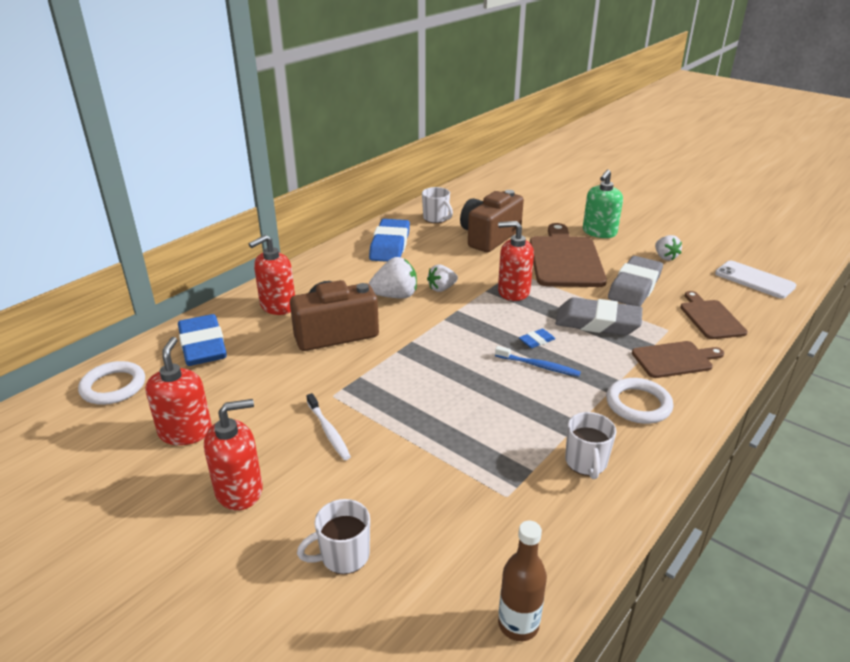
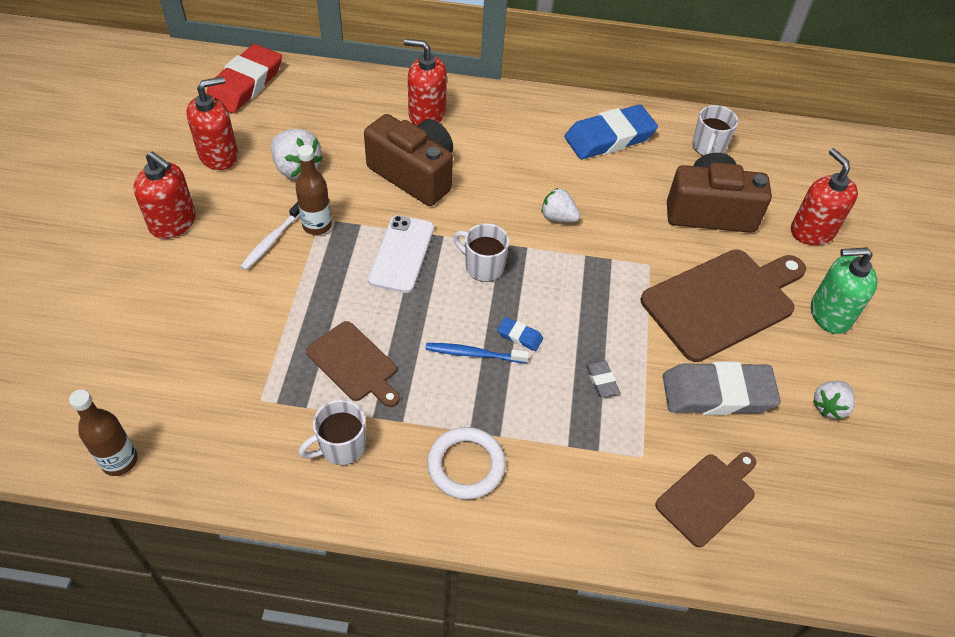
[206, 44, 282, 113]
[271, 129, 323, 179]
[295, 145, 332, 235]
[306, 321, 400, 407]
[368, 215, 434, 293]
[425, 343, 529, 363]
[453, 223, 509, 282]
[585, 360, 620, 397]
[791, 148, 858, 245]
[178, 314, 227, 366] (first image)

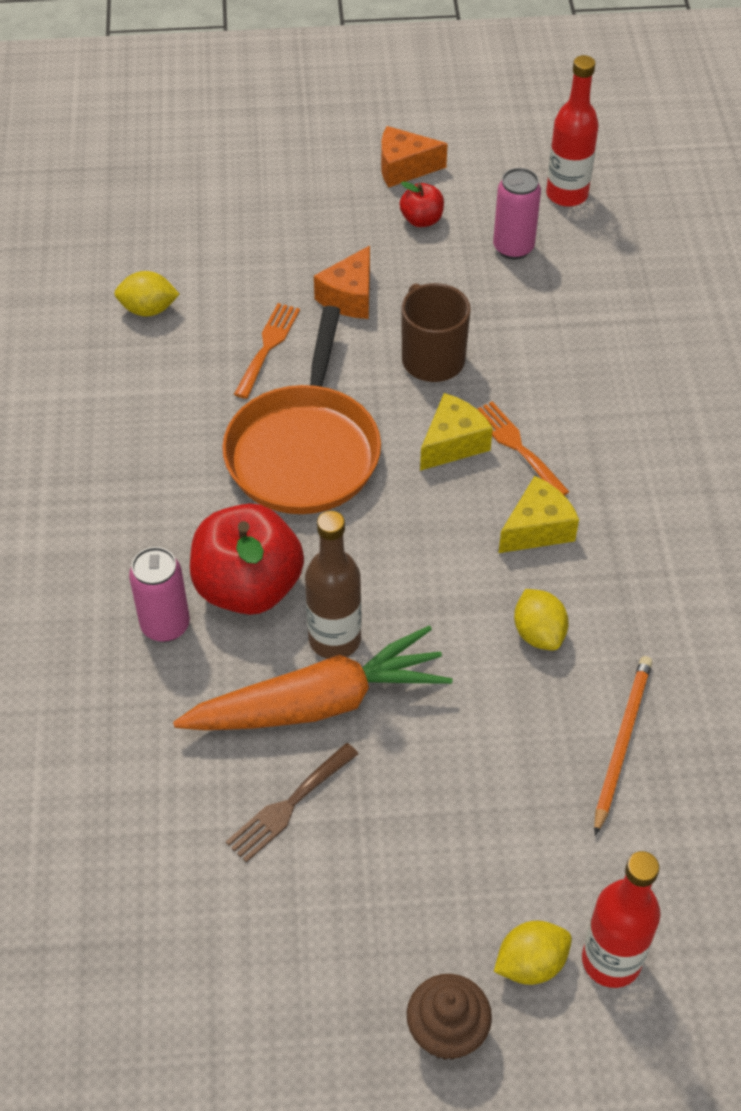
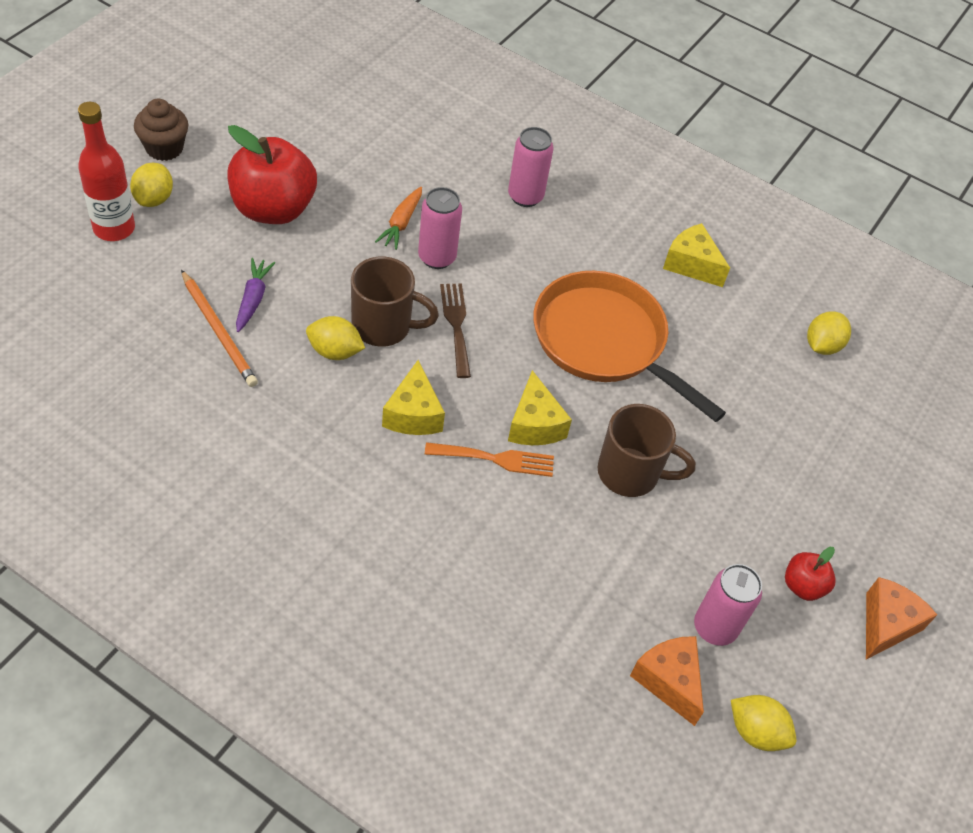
[227, 125, 317, 224]
[236, 258, 275, 332]
[351, 256, 439, 347]
[375, 187, 422, 250]
[418, 187, 462, 269]
[440, 284, 471, 378]
[630, 636, 704, 726]
[663, 223, 730, 287]
[731, 695, 797, 751]
[234, 303, 300, 399] (first image)

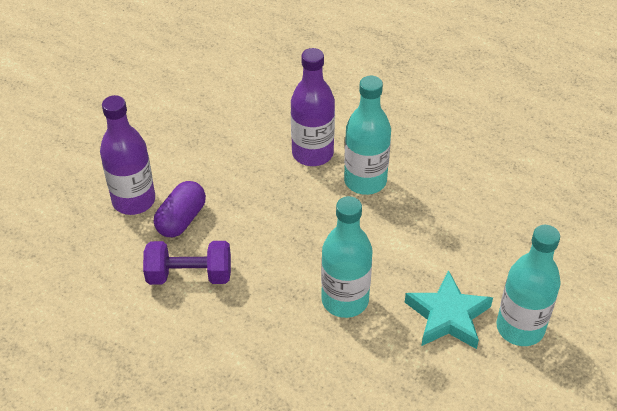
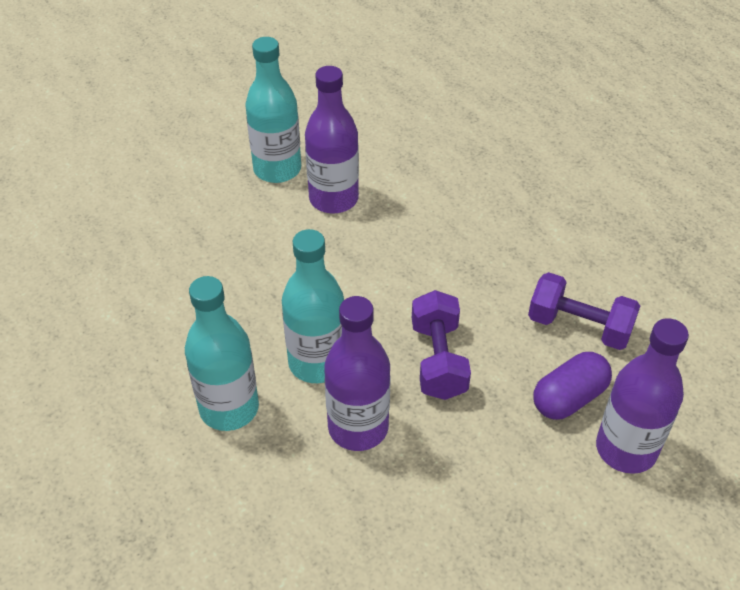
[185, 276, 259, 431]
[305, 66, 359, 213]
[412, 290, 471, 400]

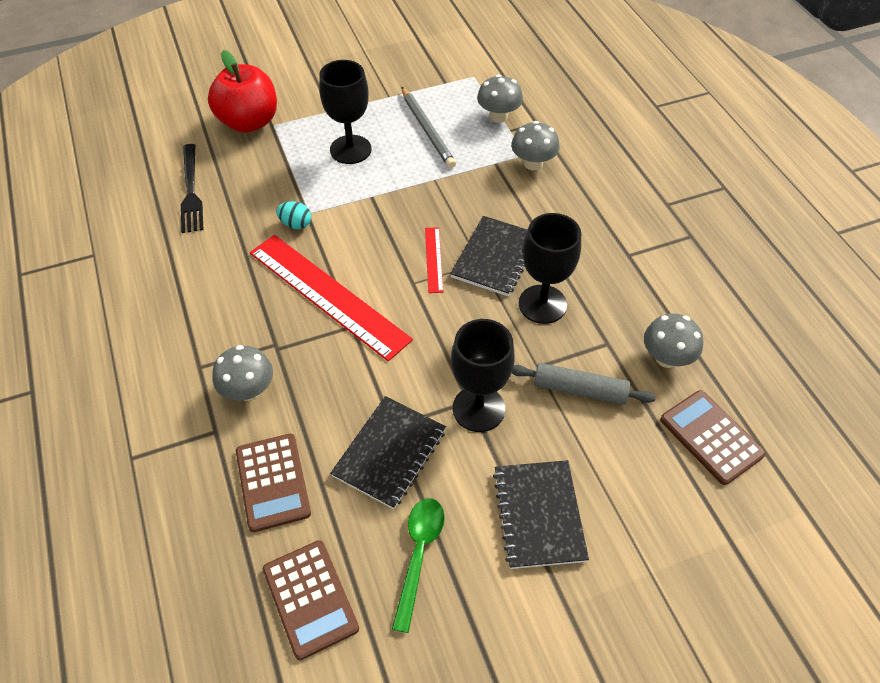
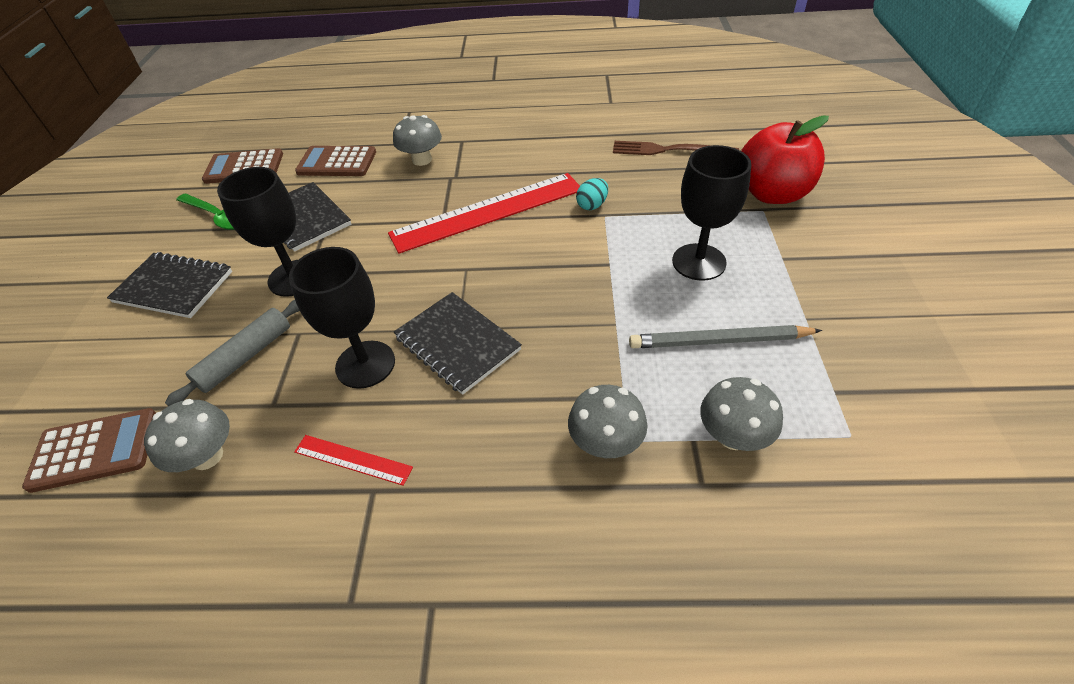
[294, 435, 413, 486]
[613, 141, 739, 155]

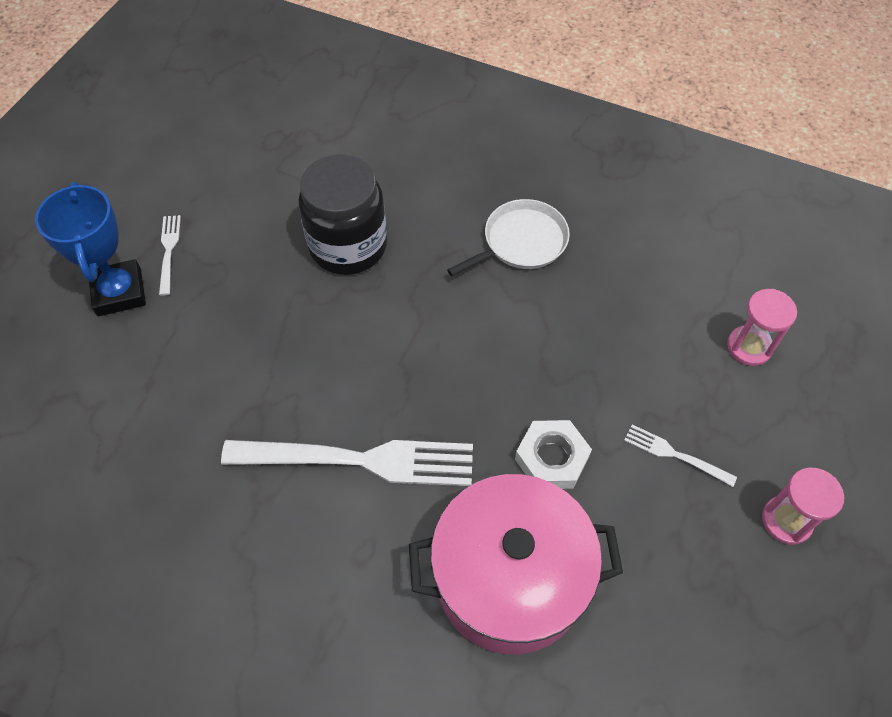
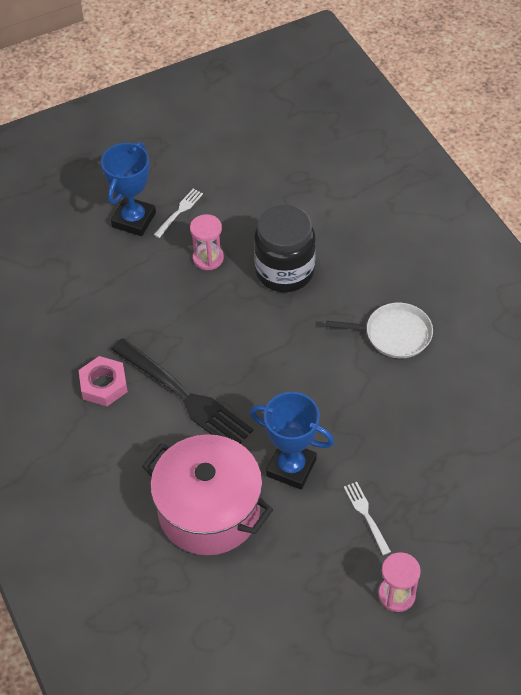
[79, 356, 128, 406]
[111, 338, 253, 443]
[190, 214, 224, 270]
[250, 392, 334, 490]

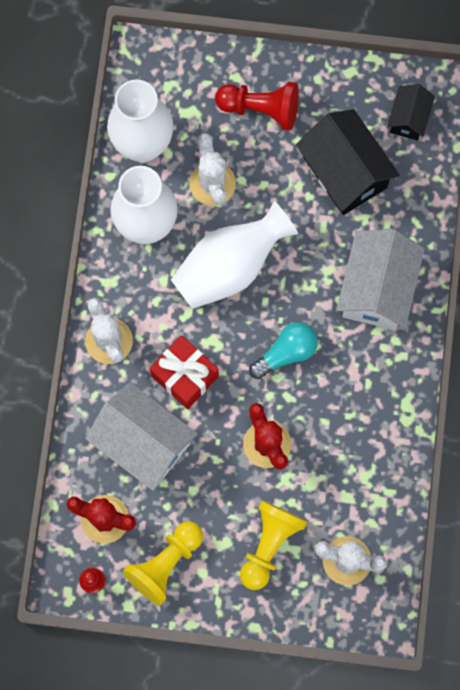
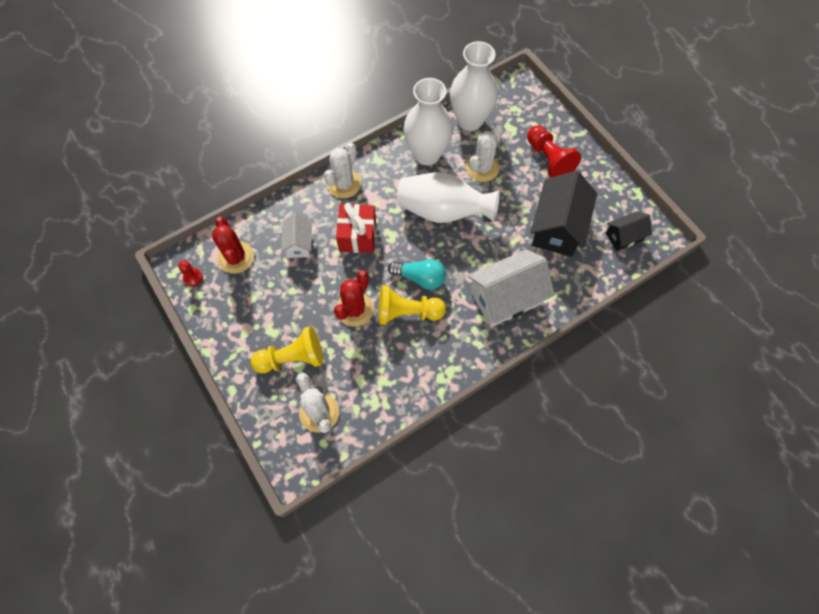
[281, 213, 312, 258]
[378, 285, 446, 325]

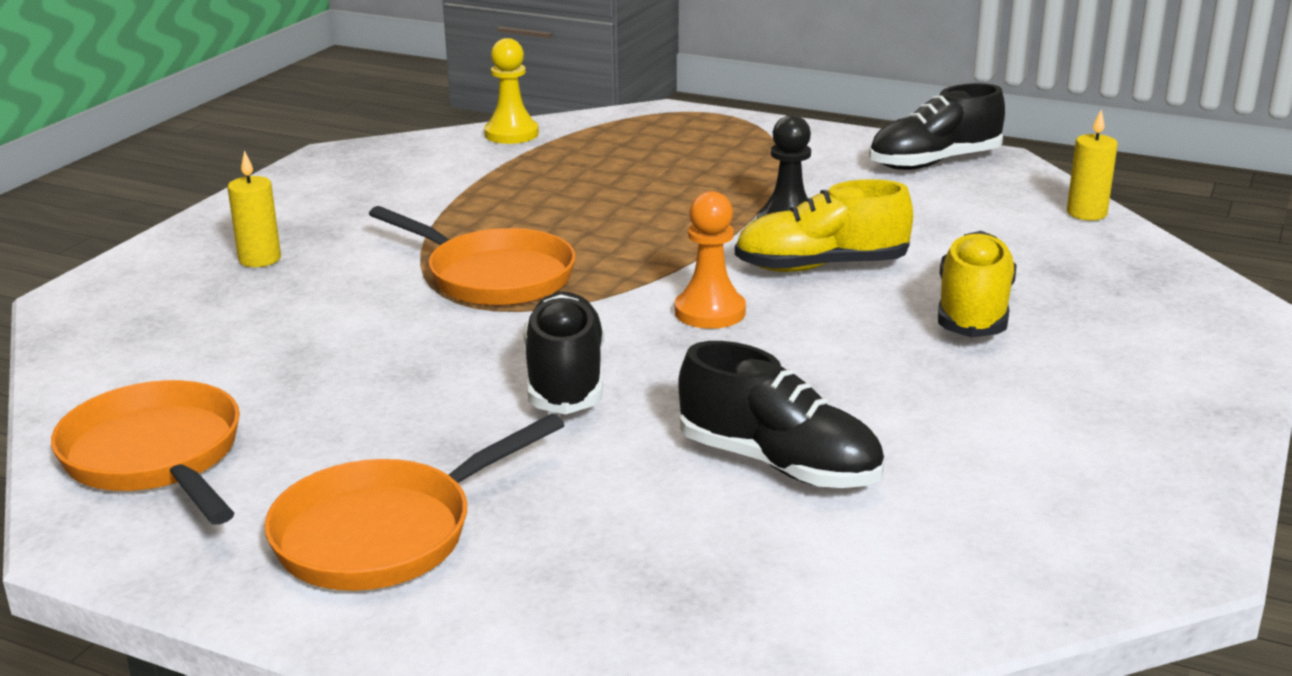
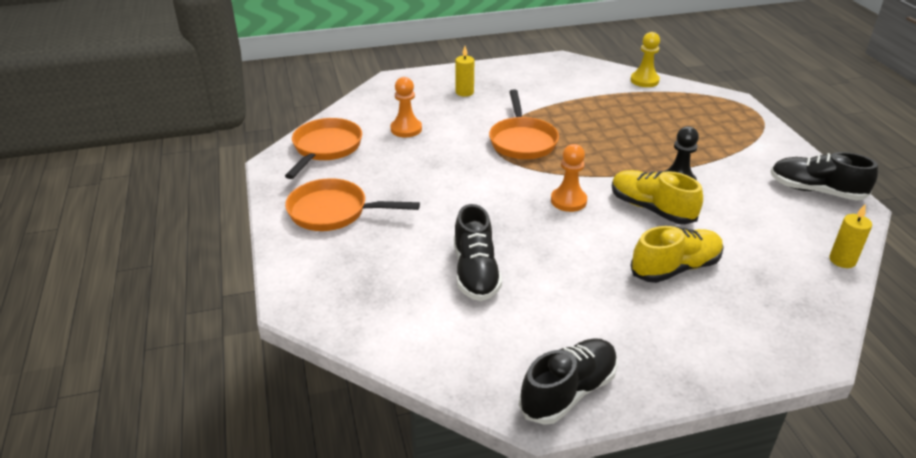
[390, 77, 422, 137]
[519, 338, 618, 425]

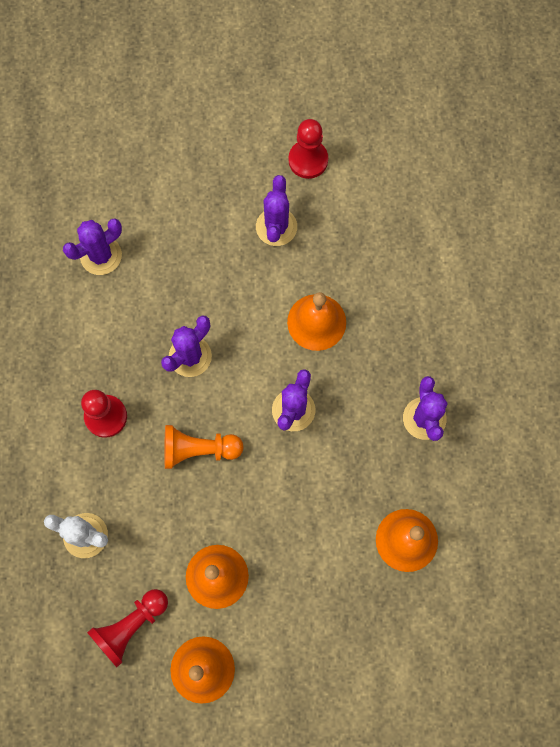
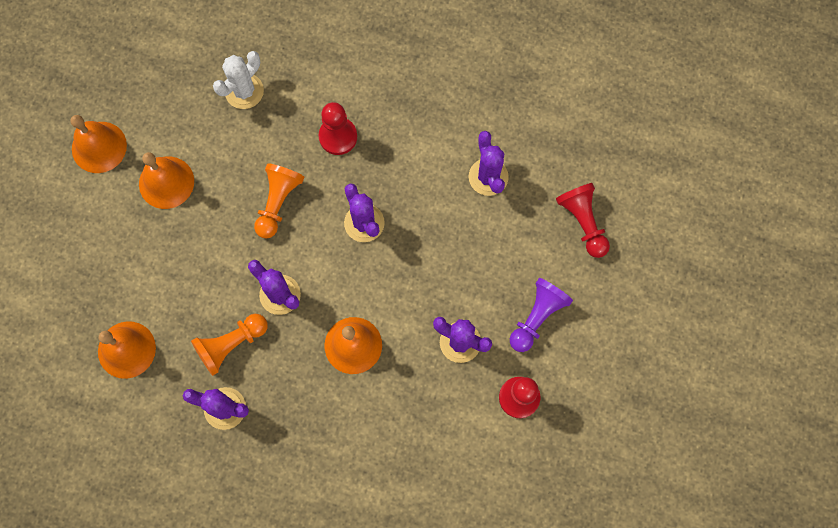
[191, 314, 268, 376]
[510, 278, 573, 352]
[556, 183, 610, 258]

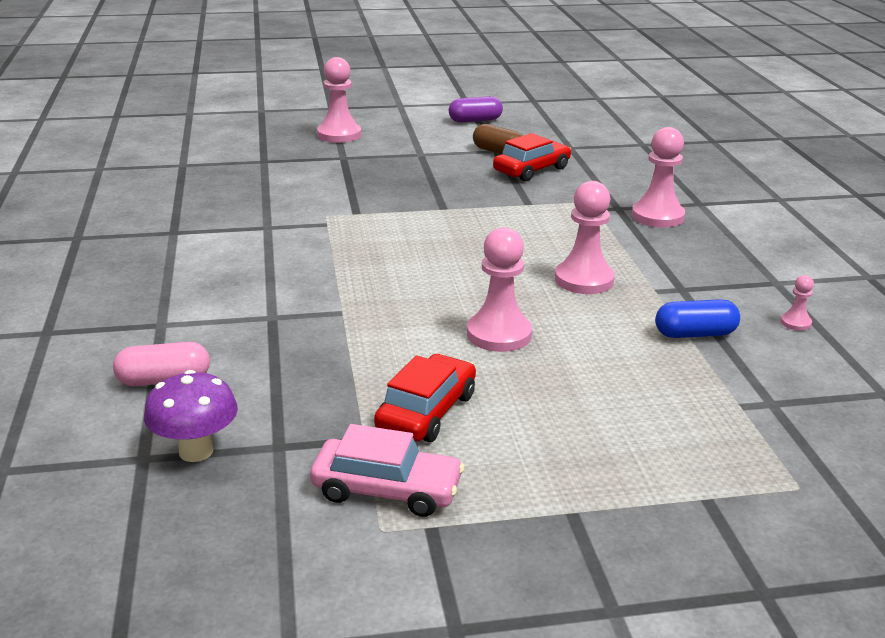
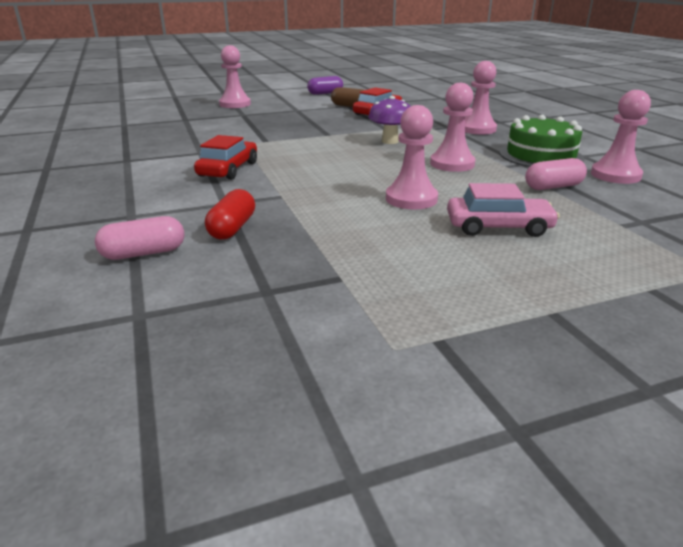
[194, 135, 257, 180]
[205, 189, 255, 239]
[368, 96, 411, 144]
[447, 183, 560, 237]
[499, 115, 584, 167]
[525, 158, 587, 190]
[591, 90, 651, 184]

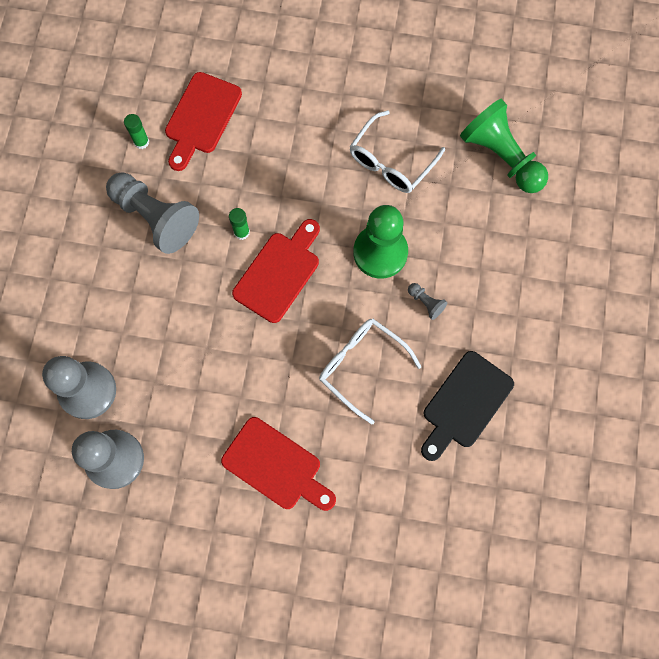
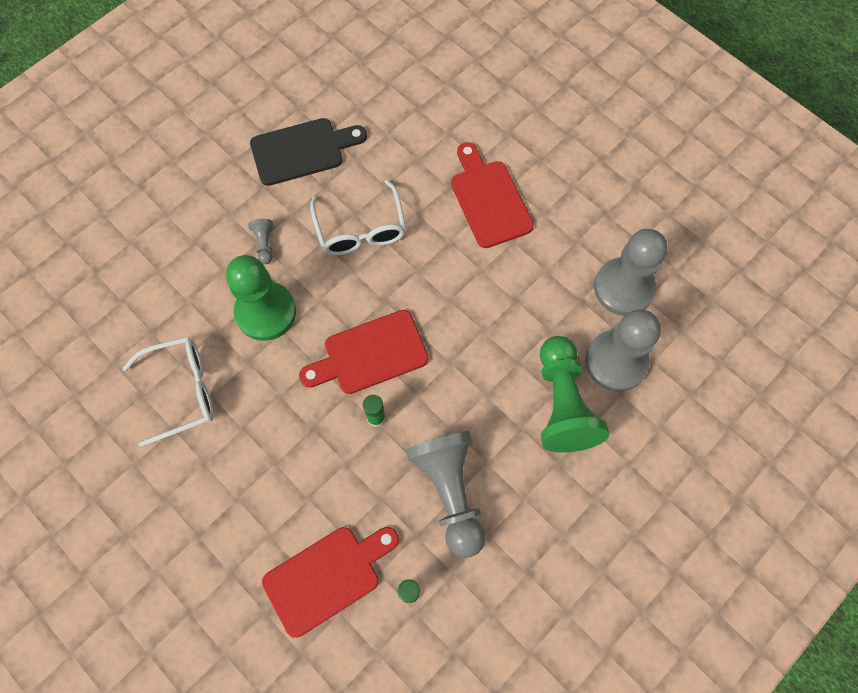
[540, 336, 609, 453]

